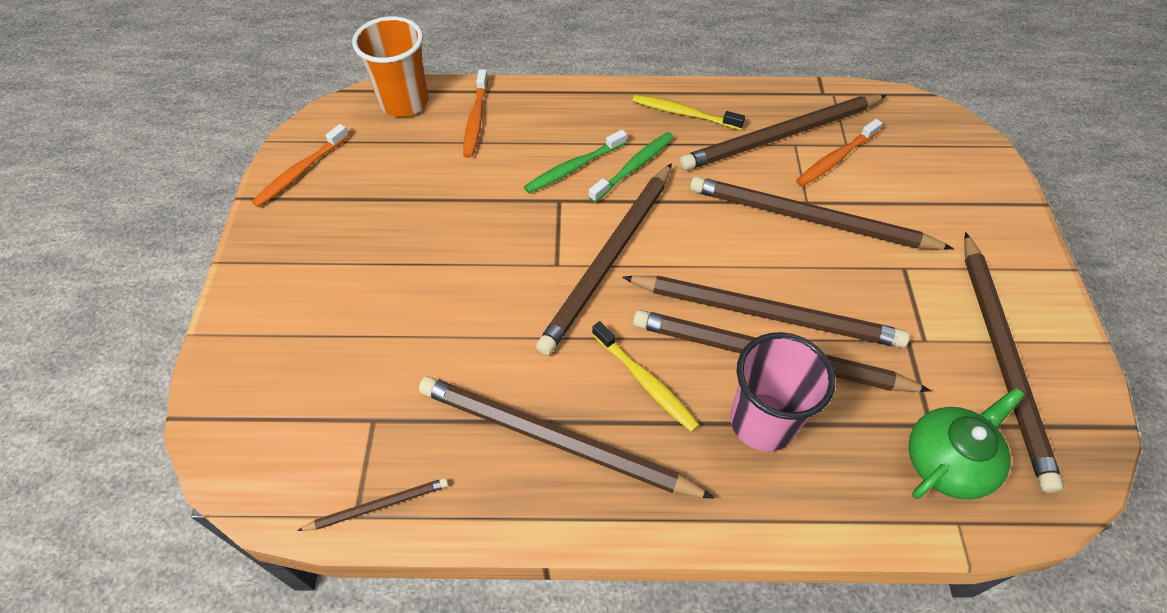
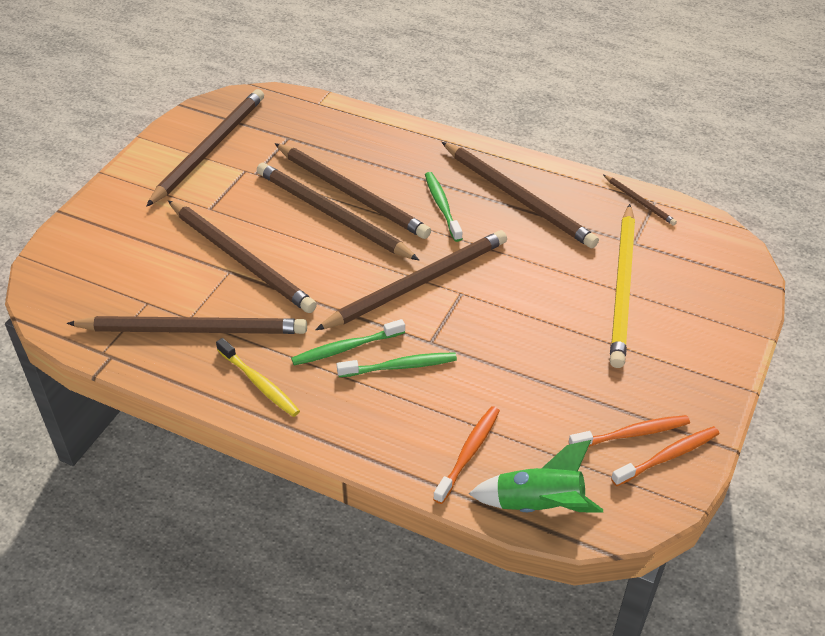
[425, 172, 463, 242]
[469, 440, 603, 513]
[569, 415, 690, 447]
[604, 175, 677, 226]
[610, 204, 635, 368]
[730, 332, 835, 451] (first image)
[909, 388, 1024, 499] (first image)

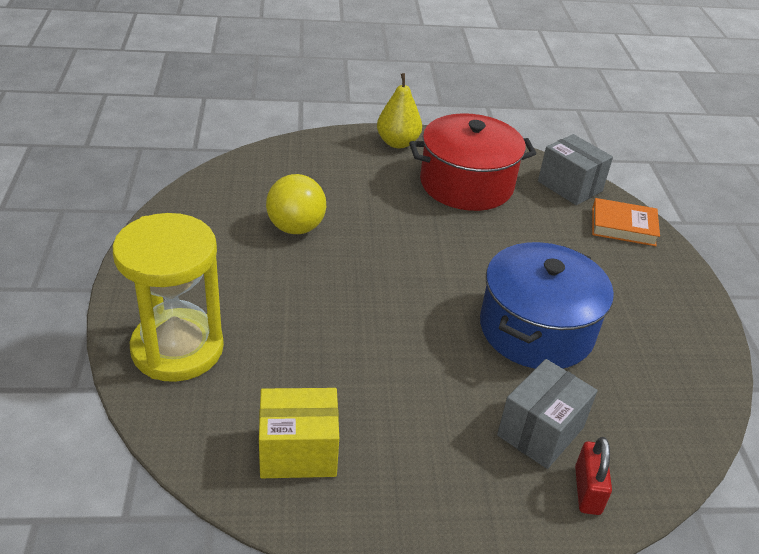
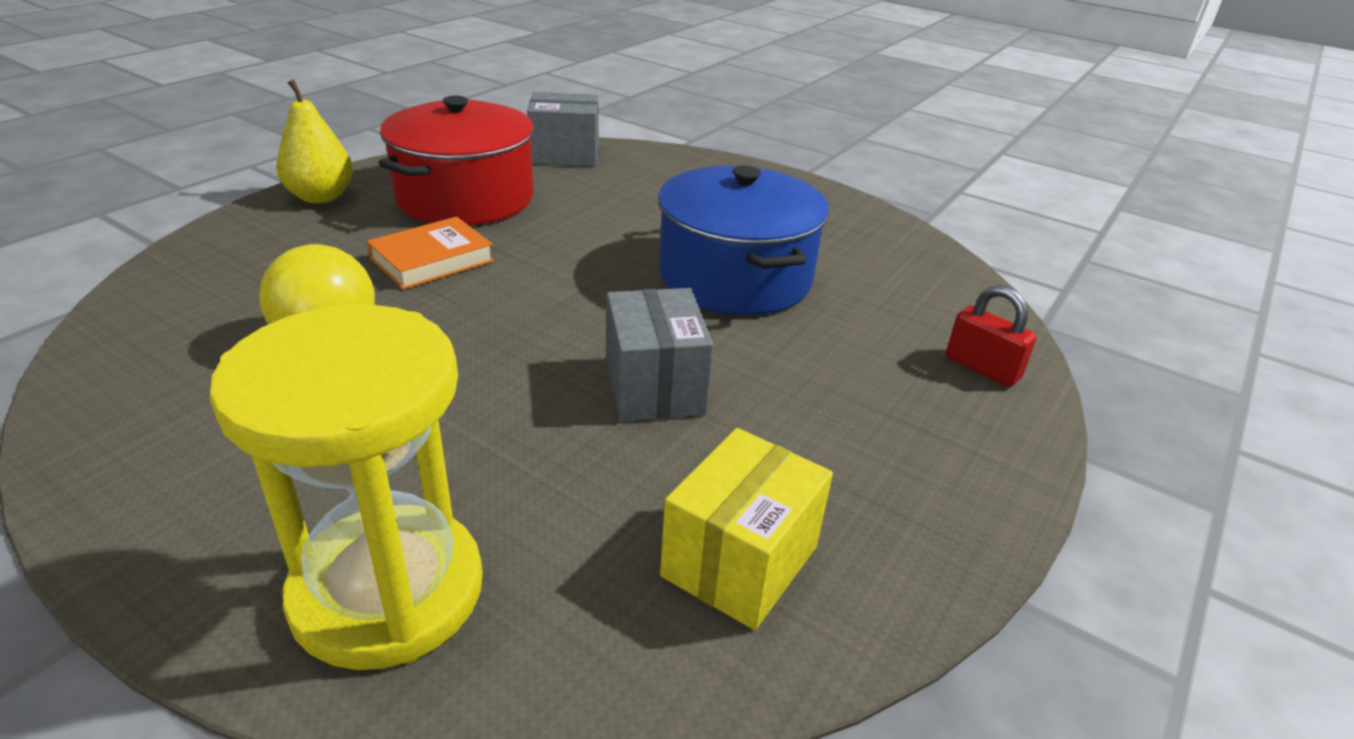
[367, 217, 494, 290]
[606, 288, 713, 422]

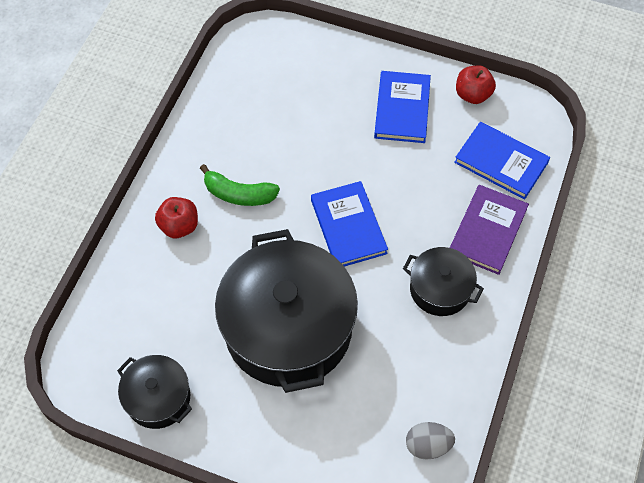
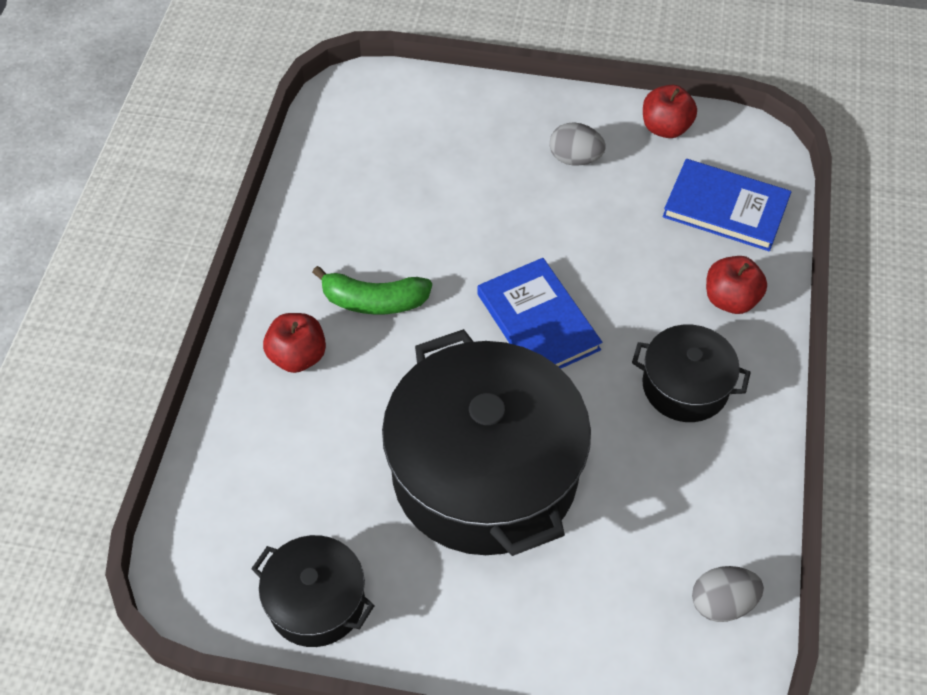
[549, 122, 606, 166]
[706, 256, 767, 314]

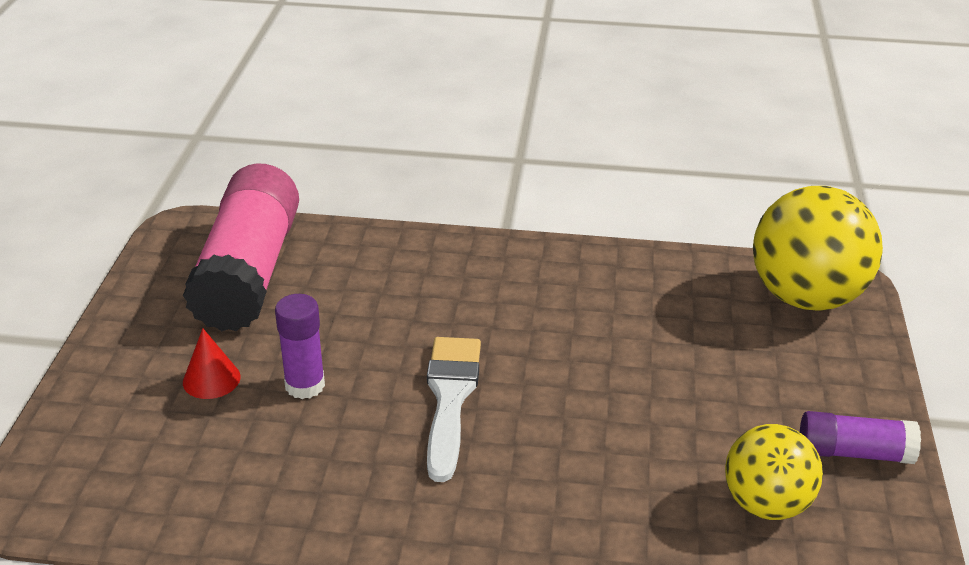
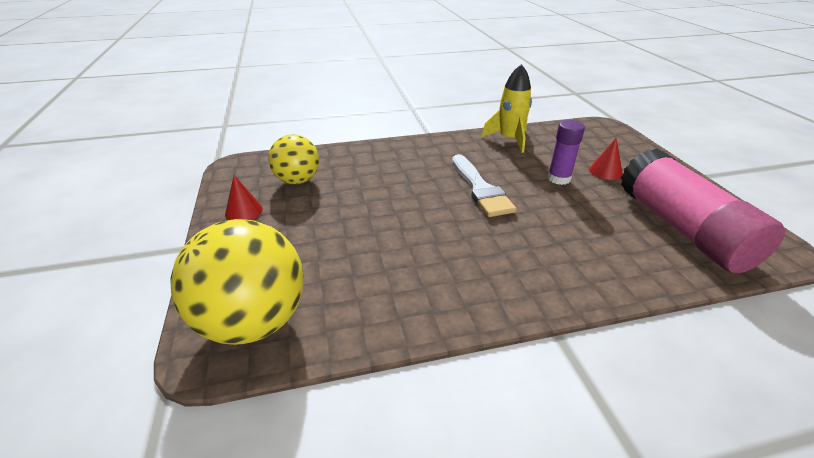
[225, 175, 263, 220]
[481, 64, 532, 153]

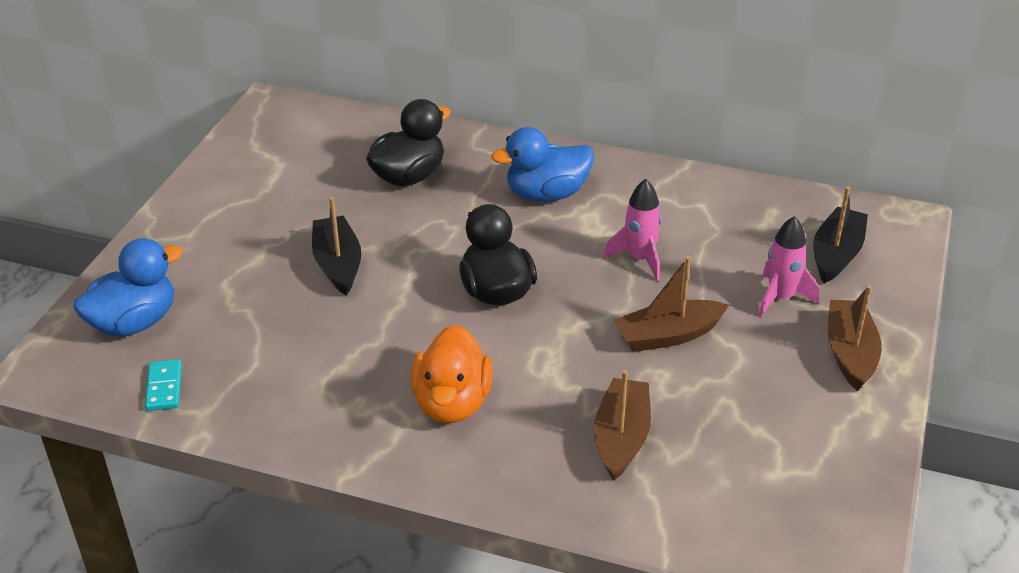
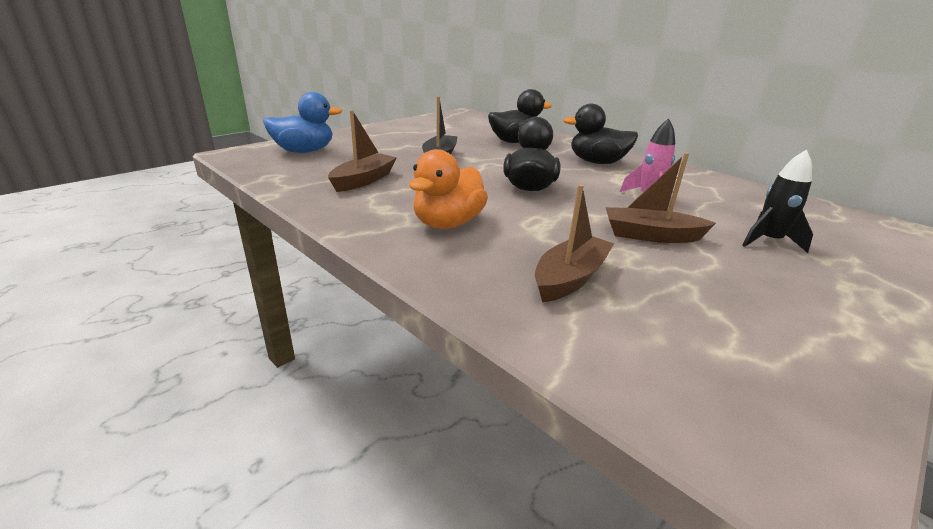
[328, 110, 397, 192]
[563, 104, 638, 164]
[742, 149, 813, 253]
[145, 359, 182, 411] (first image)
[813, 187, 868, 283] (first image)

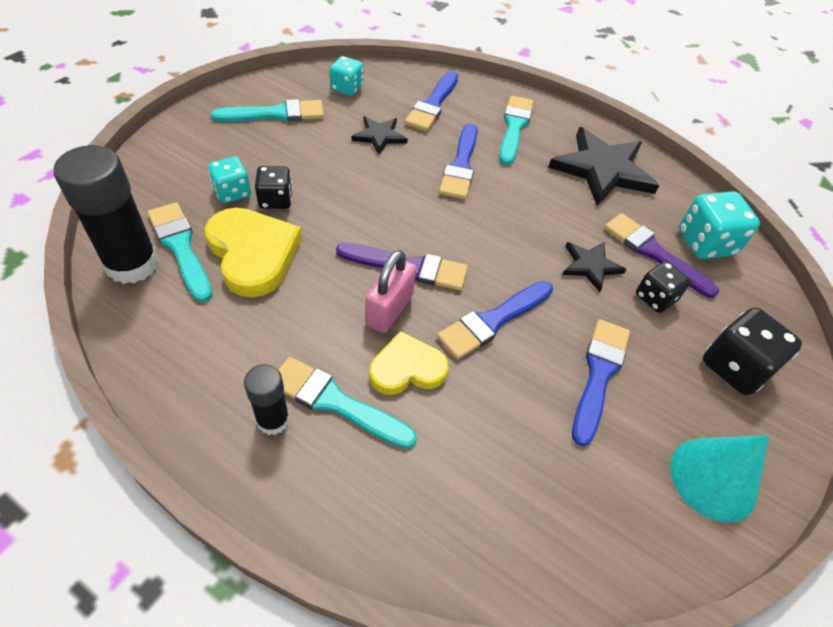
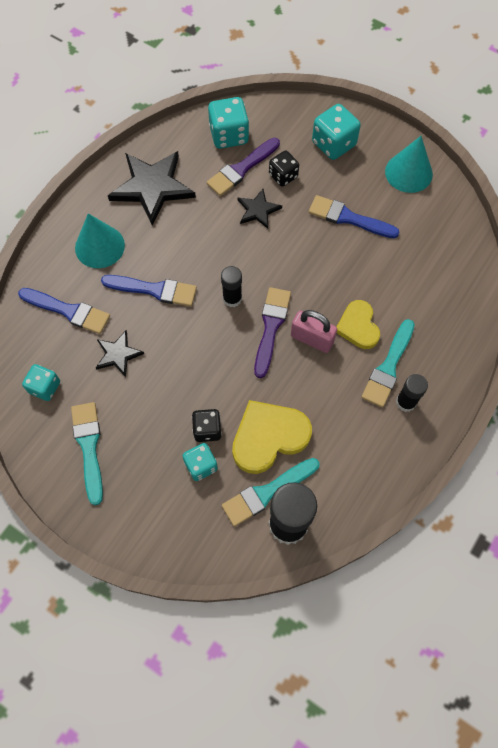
[75, 214, 125, 268]
[221, 266, 242, 307]
[312, 104, 361, 160]
[437, 281, 553, 359] (first image)

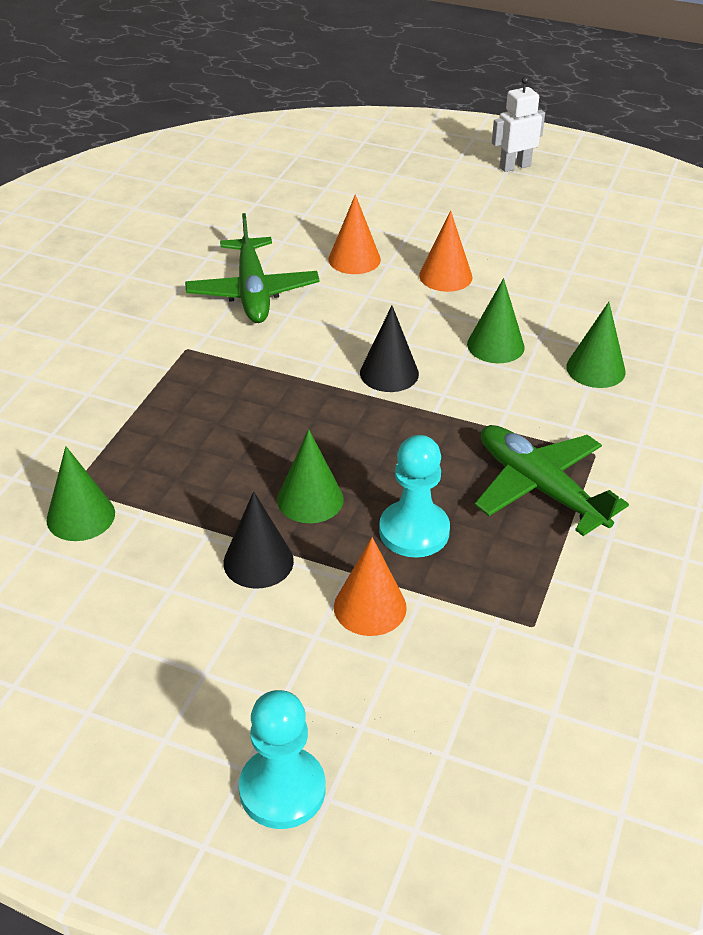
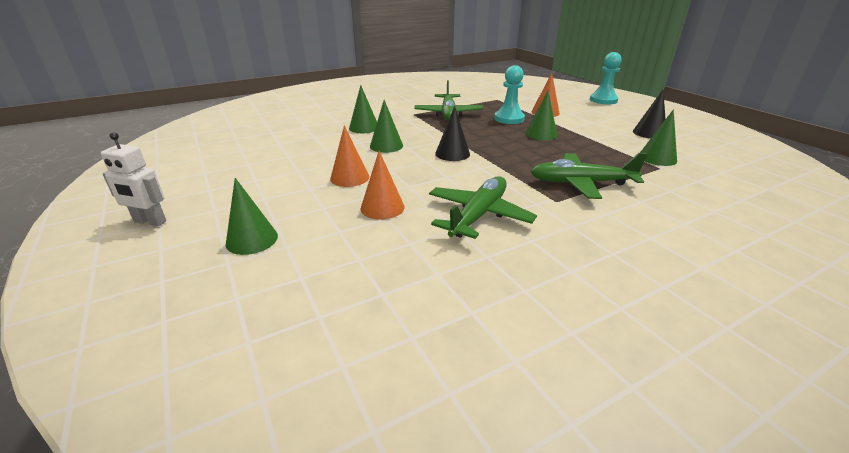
[226, 178, 278, 255]
[530, 153, 647, 199]
[633, 90, 666, 139]

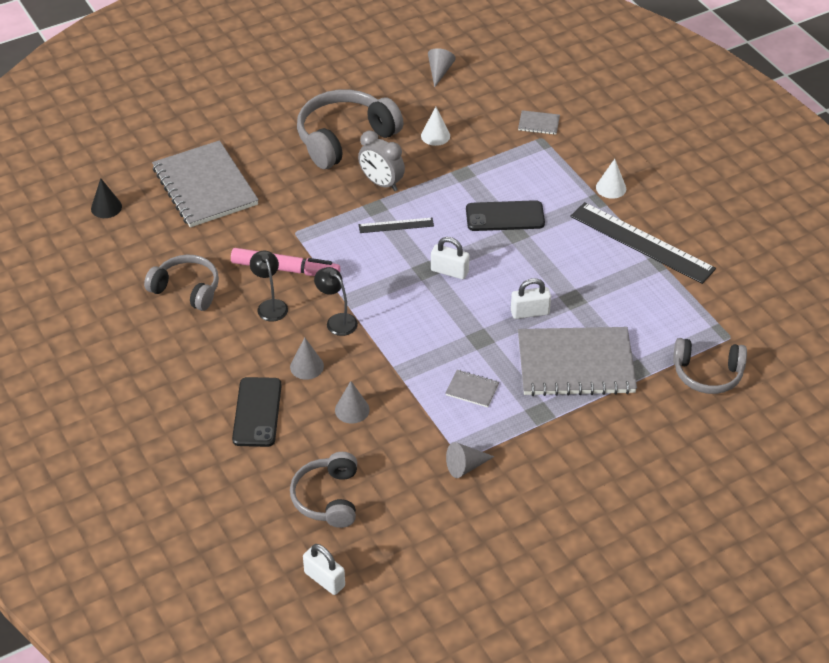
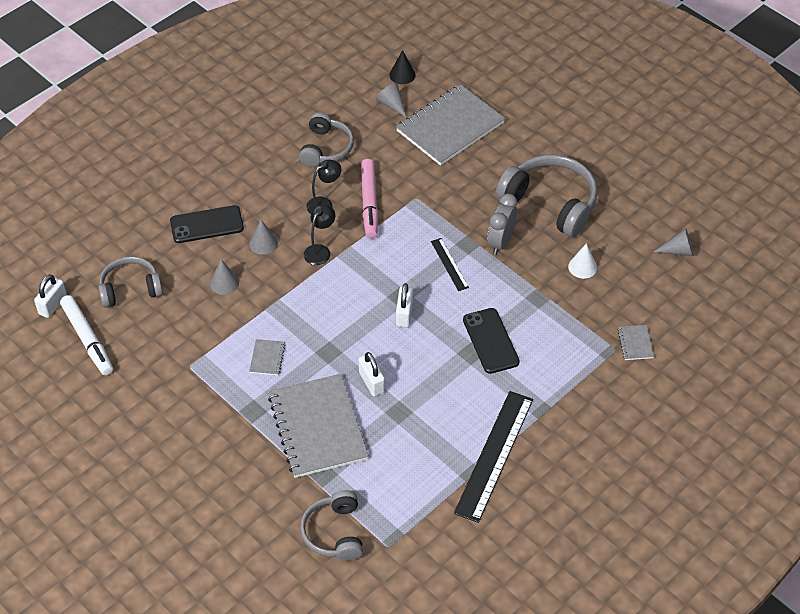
[60, 295, 113, 375]
[376, 83, 407, 118]
[596, 159, 626, 199] (first image)

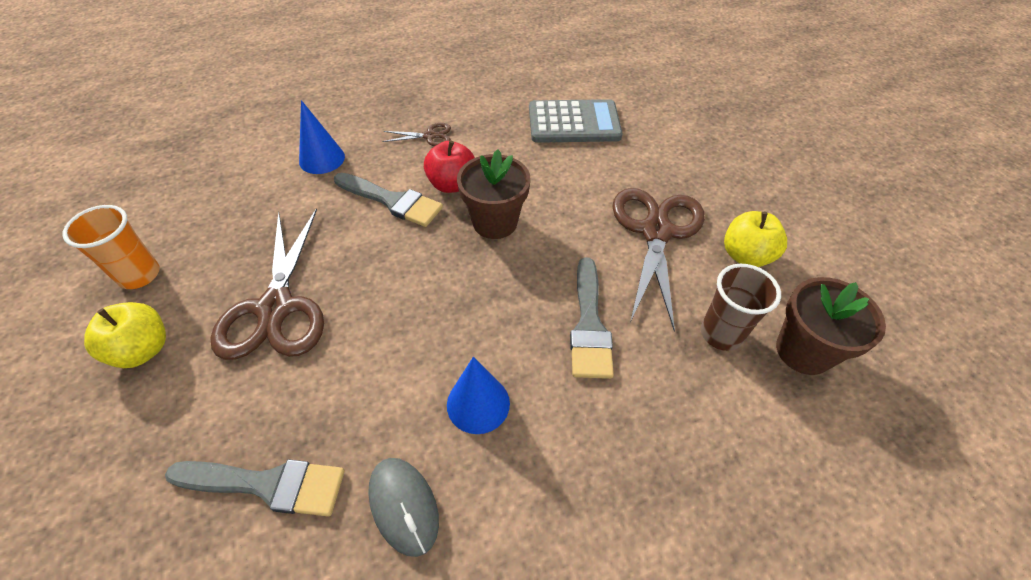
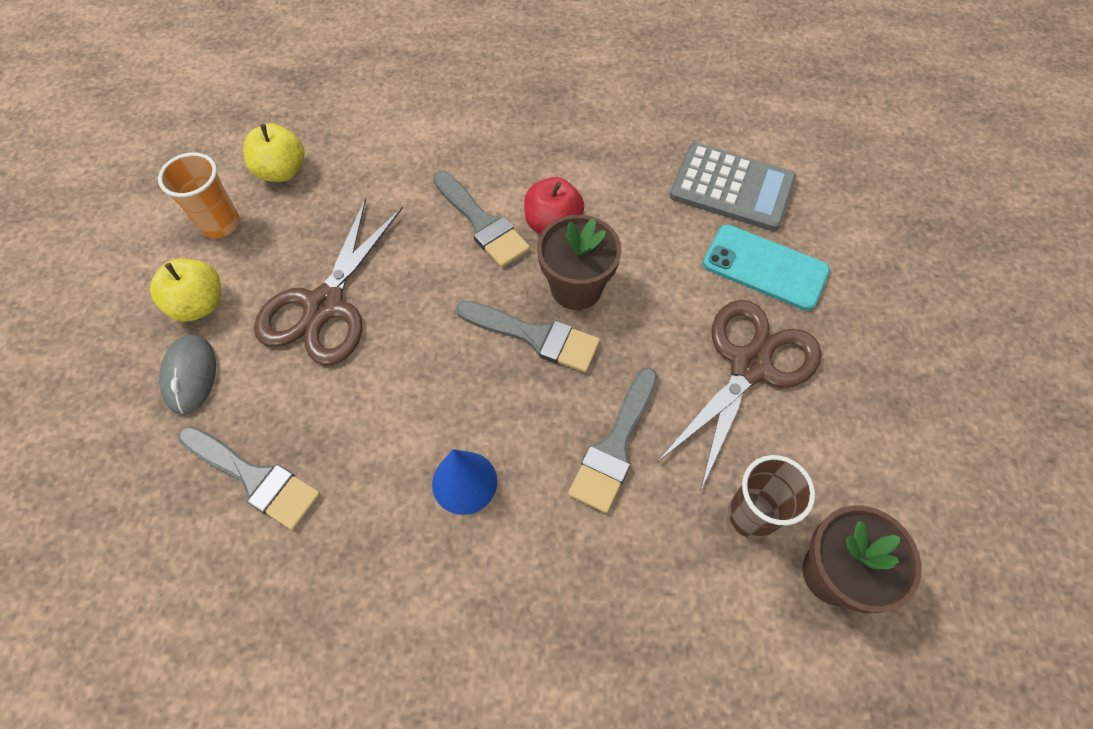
[159, 334, 216, 415]
[244, 123, 305, 182]
[456, 301, 600, 372]
[703, 225, 830, 311]
[299, 100, 345, 174] (first image)
[382, 123, 451, 146] (first image)

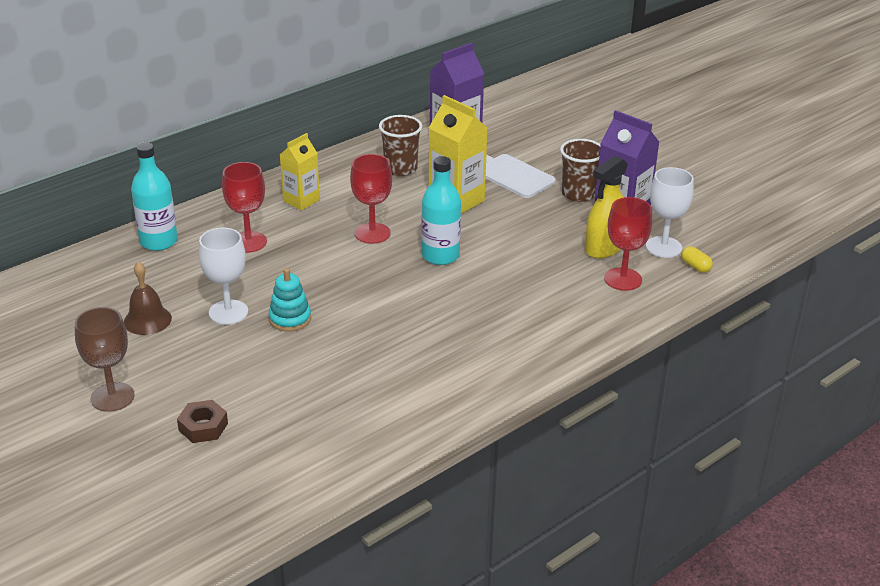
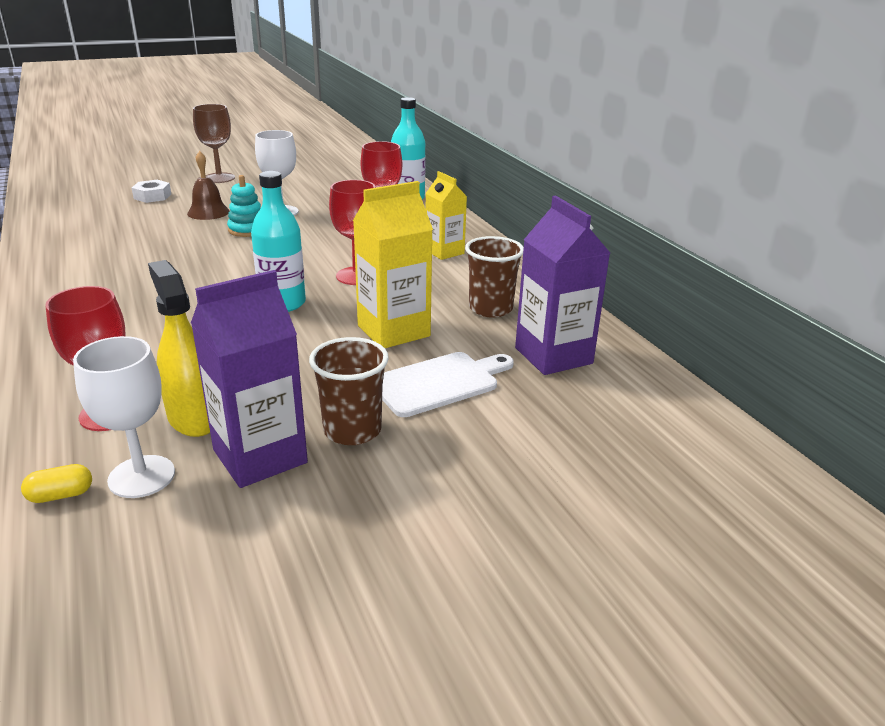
[132, 180, 171, 203]
[187, 151, 230, 220]

